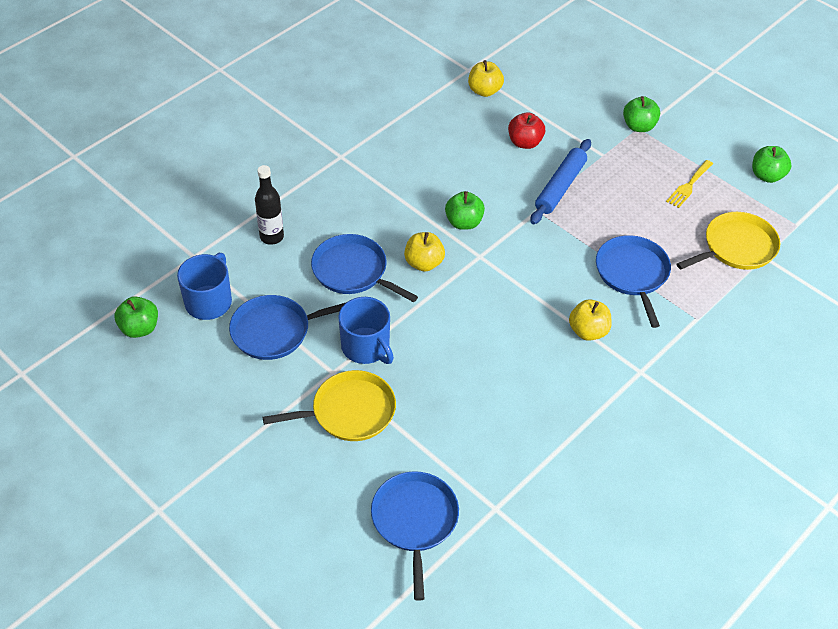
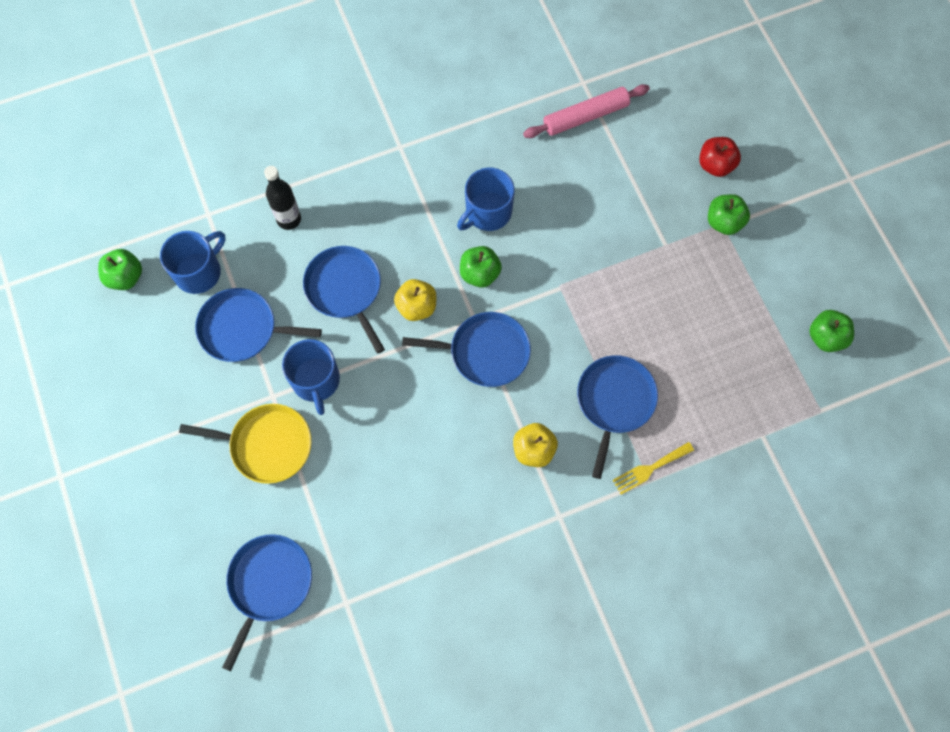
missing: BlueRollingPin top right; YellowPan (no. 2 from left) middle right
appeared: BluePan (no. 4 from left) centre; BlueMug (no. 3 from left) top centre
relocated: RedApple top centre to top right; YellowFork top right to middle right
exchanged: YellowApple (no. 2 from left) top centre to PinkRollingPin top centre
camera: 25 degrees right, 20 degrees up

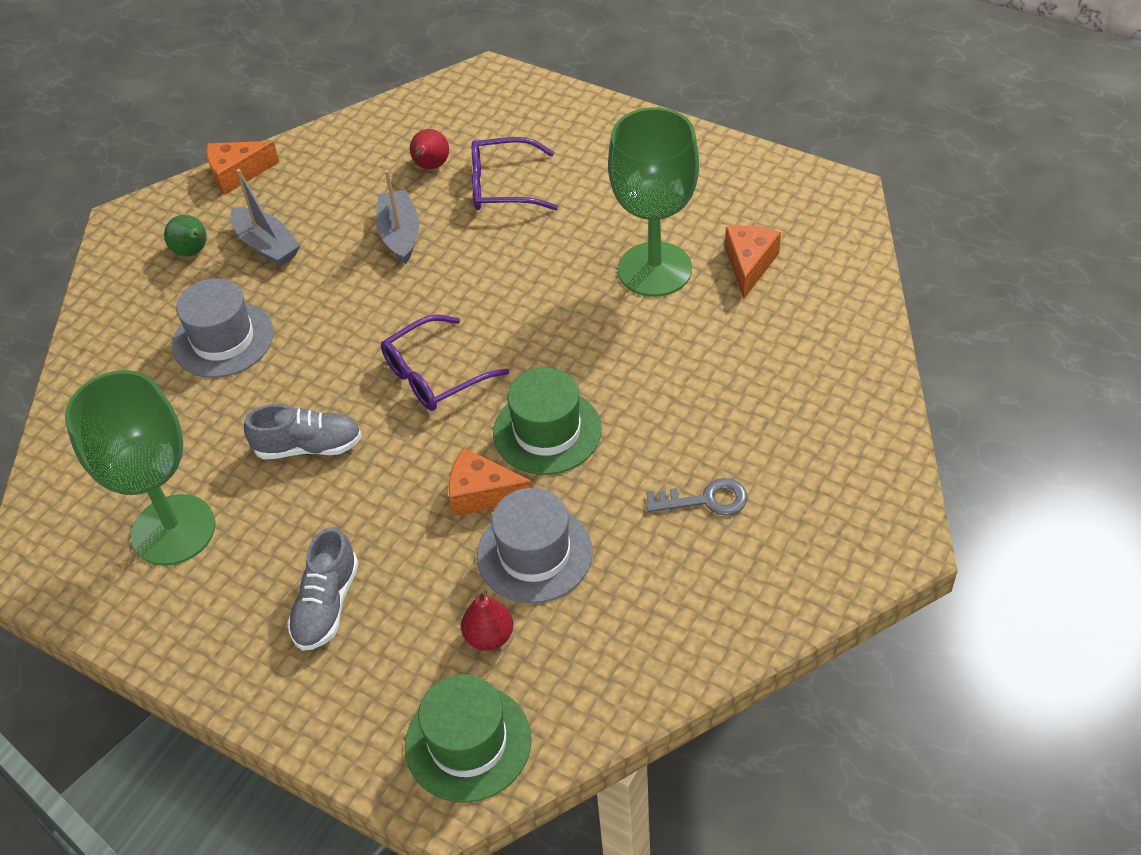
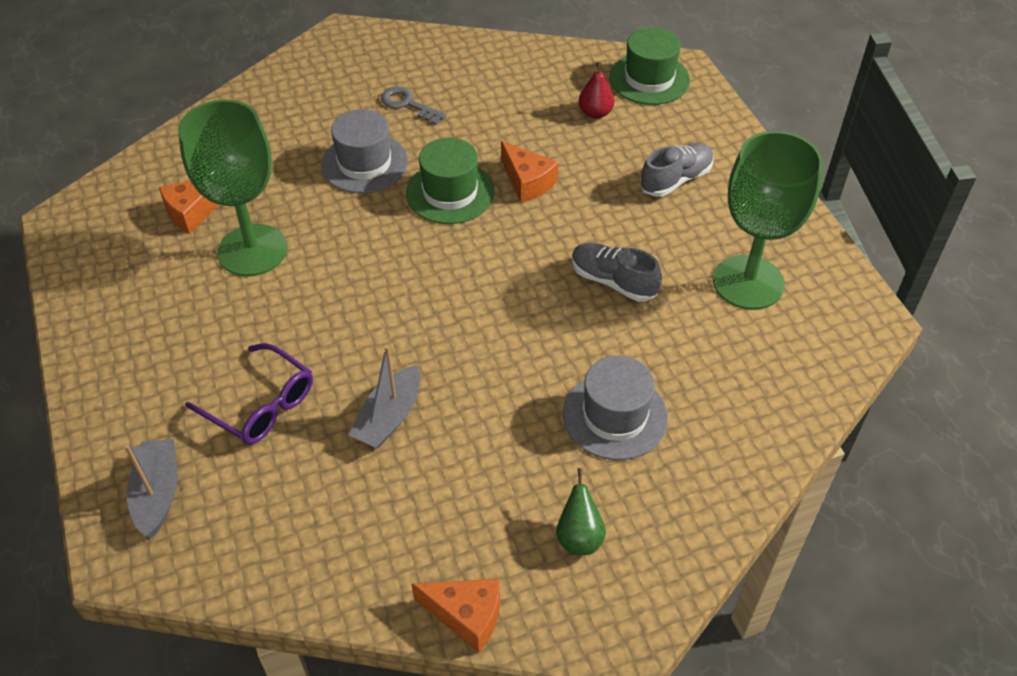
missing: PurpleGlasses (no. 1 from left) centre; RedPear (no. 1 from left) top centre
relocated: GreyBoat (no. 1 from left) top left to bottom left; GreyHat (no. 2 from left in the first image) centre to GreyHat (no. 1 from left) top centre
camera: 145 degrees left, 0 degrees up

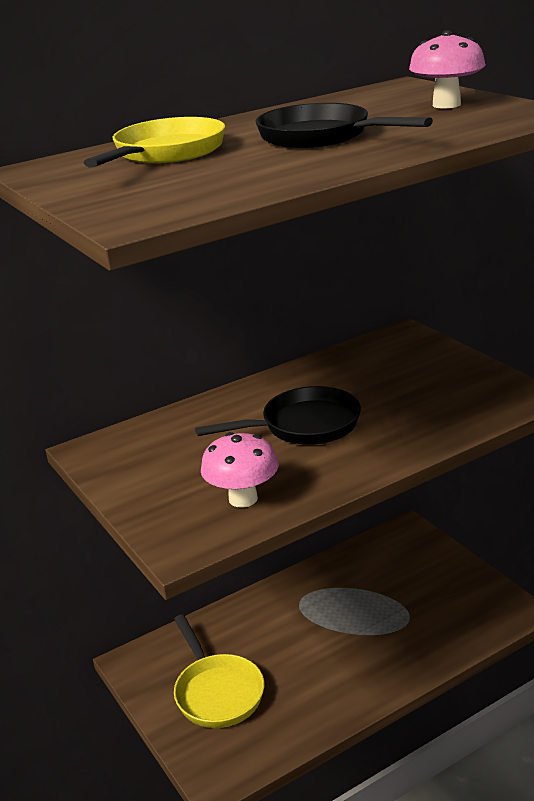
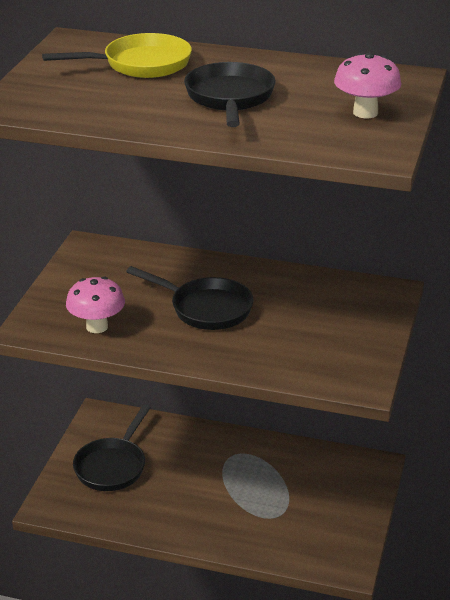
colour: YellowPan (no. 2 from left) bottom centre to BlackPan (no. 1 from left) bottom left
camera: 45 degrees right, 5 degrees up

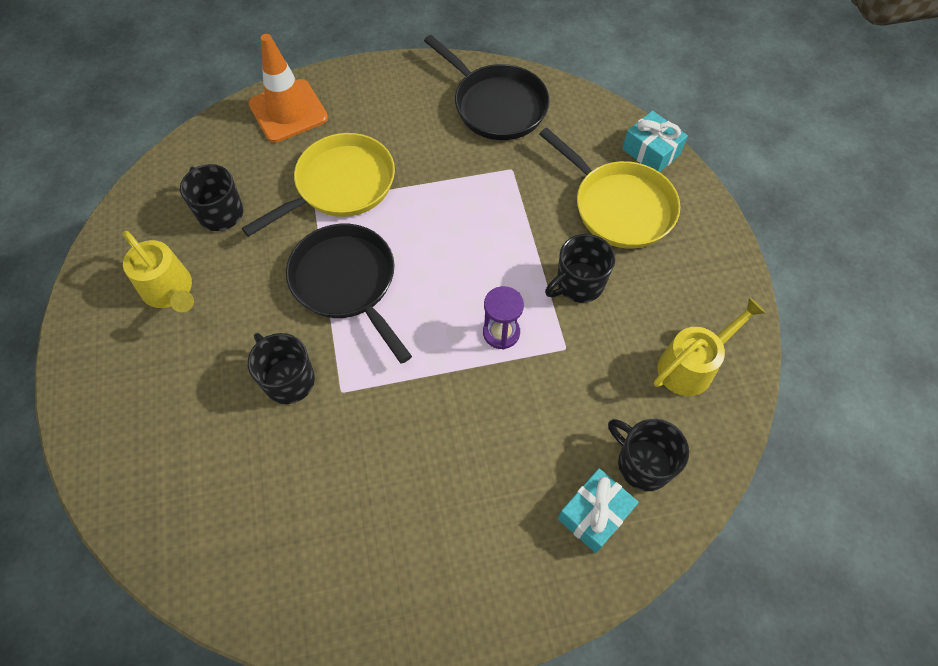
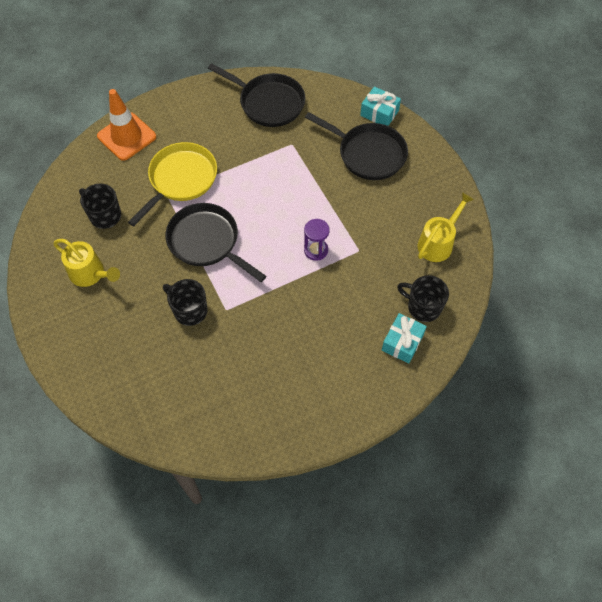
missing: BlackMug (no. 3 from left) centre
colour: YellowPan (no. 2 from left) top centre to BlackPan (no. 3 from left) top centre
camera: 15 degrees left, 0 degrees up

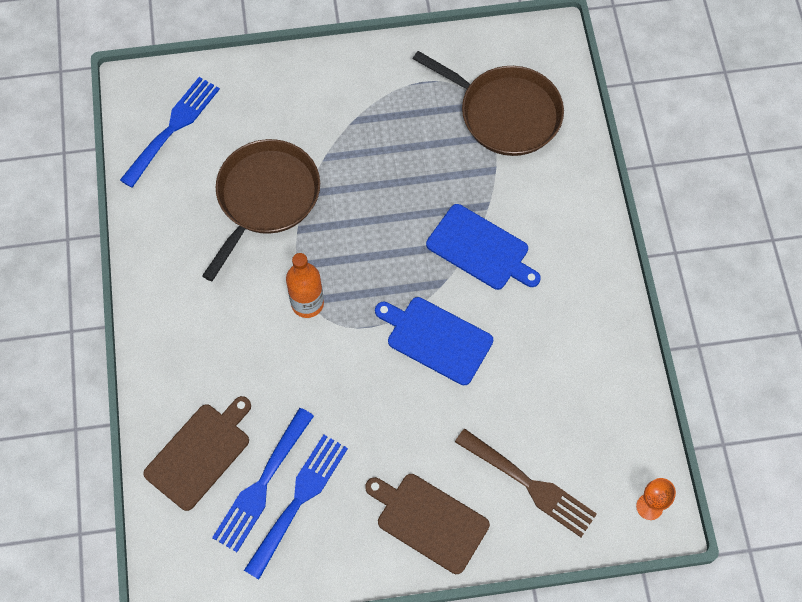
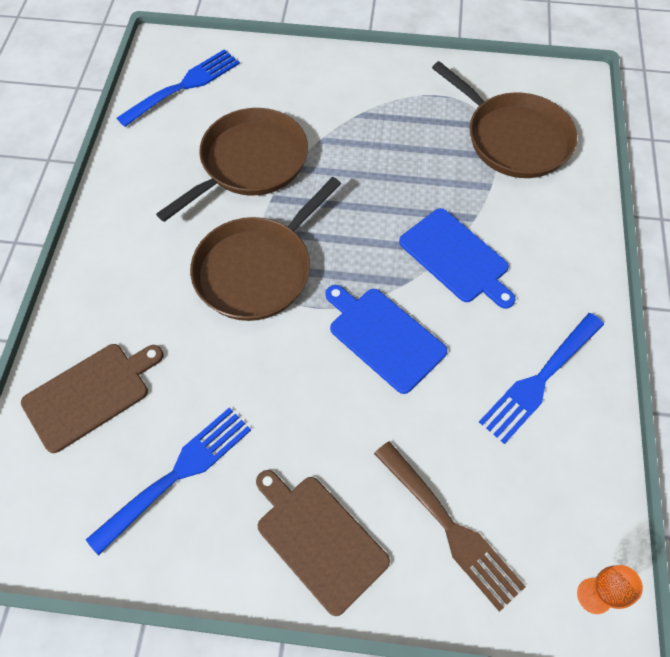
relocated: BlueFork (no. 2 from left in the first image) bottom left to BlueFork (no. 3 from left) middle right
exchanged: OrangeBottle centre to BrownPan (no. 2 from left) centre
camera: 15 degrees right, 5 degrees down

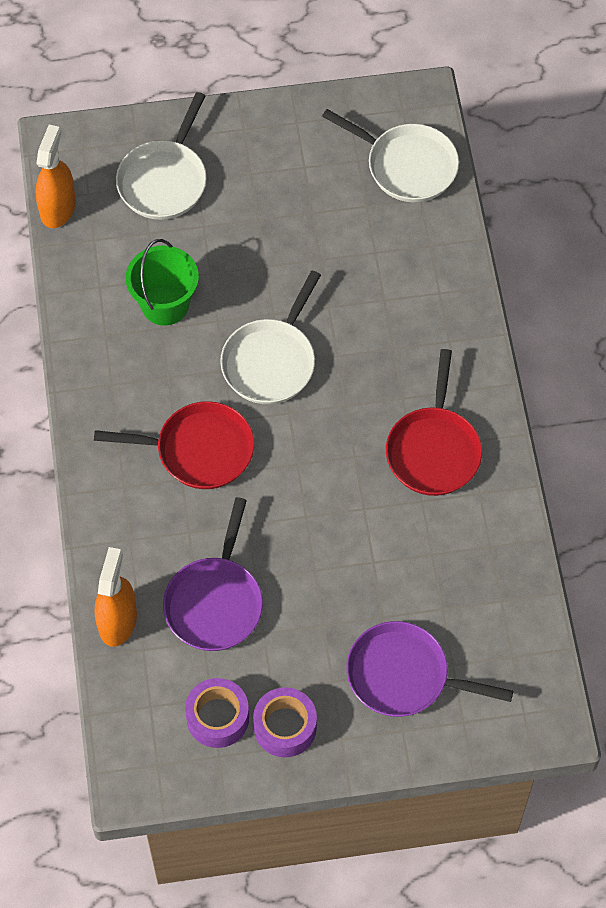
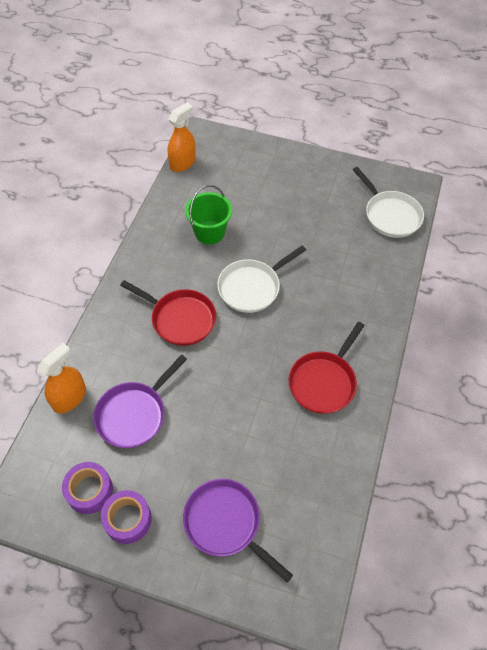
missing: WhitePan (no. 1 from left) top left
camera: 25 degrees right, 5 degrees down

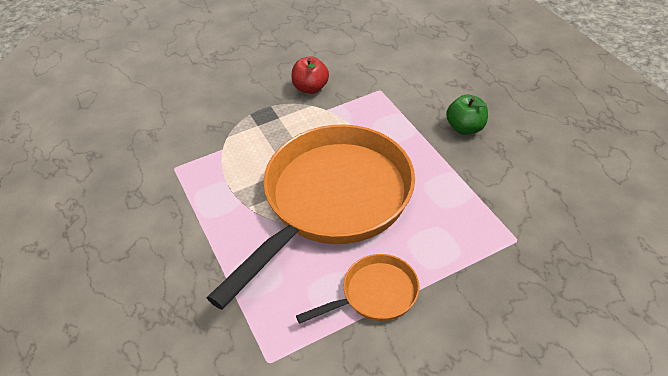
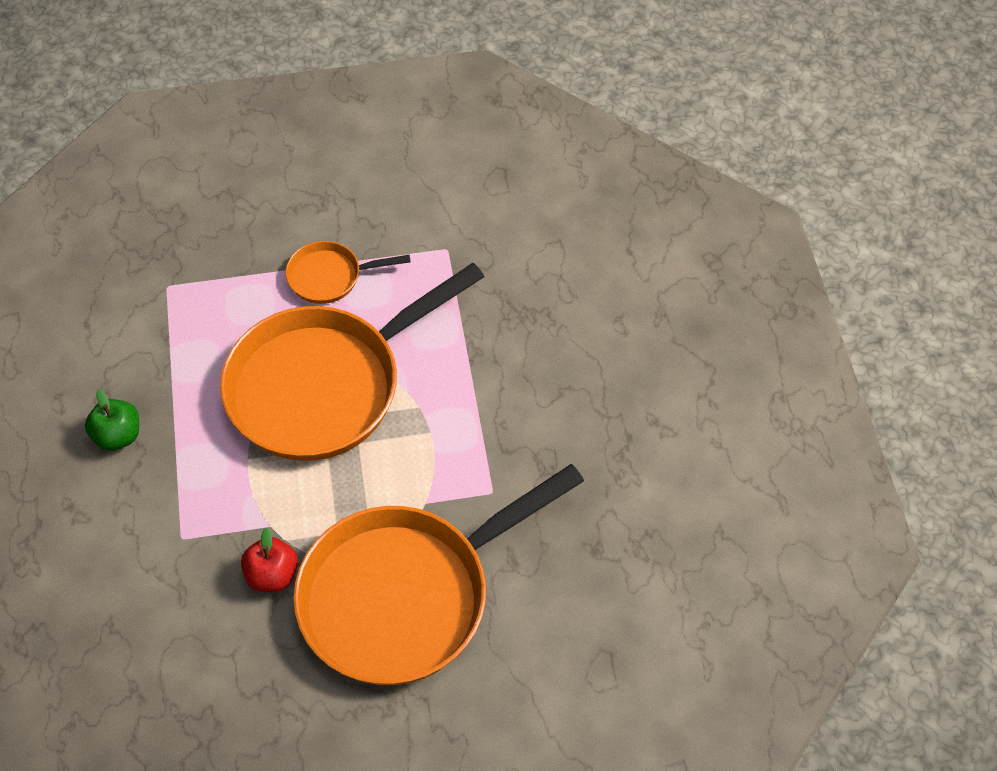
appeared: OrangePan (no. 3 from left) bottom centre
camera: 165 degrees left, 10 degrees up

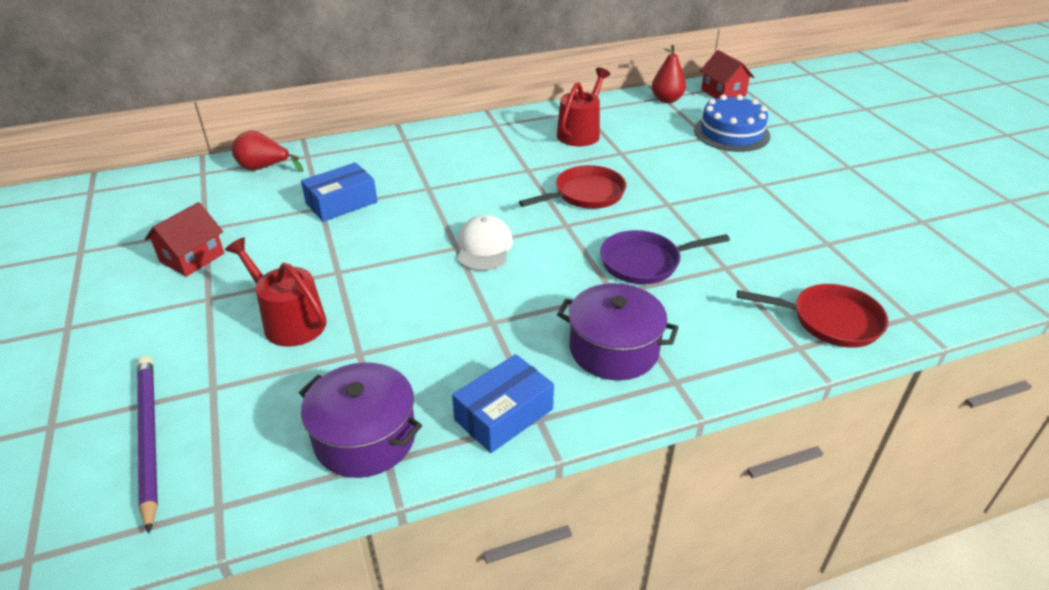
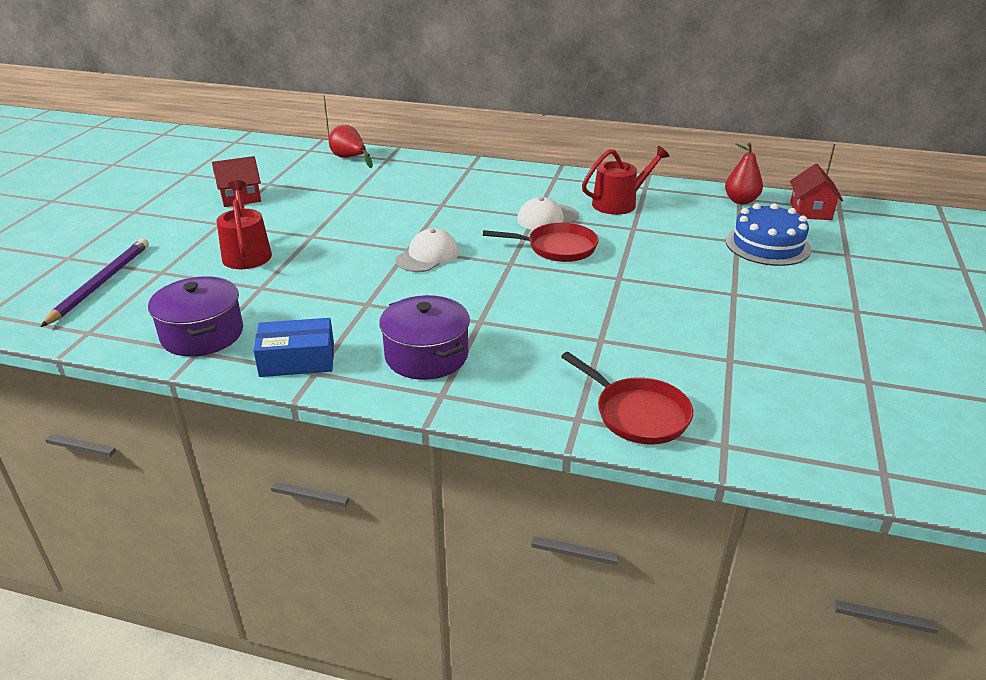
missing: BlueBox (no. 1 from left) top left; PurplePan centre
appeared: WhiteCap (no. 2 from left) top centre
camera: 35 degrees right, 5 degrees down

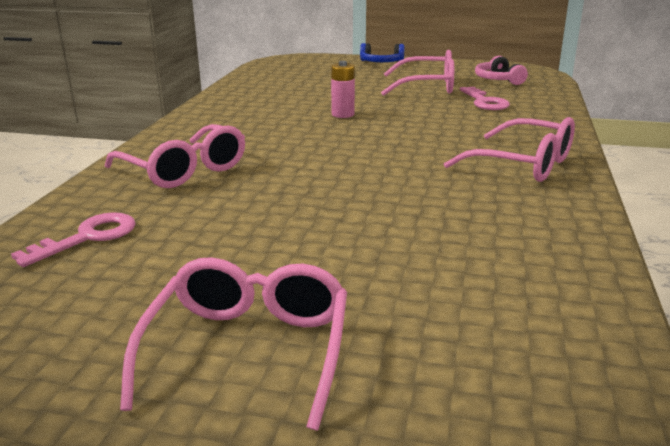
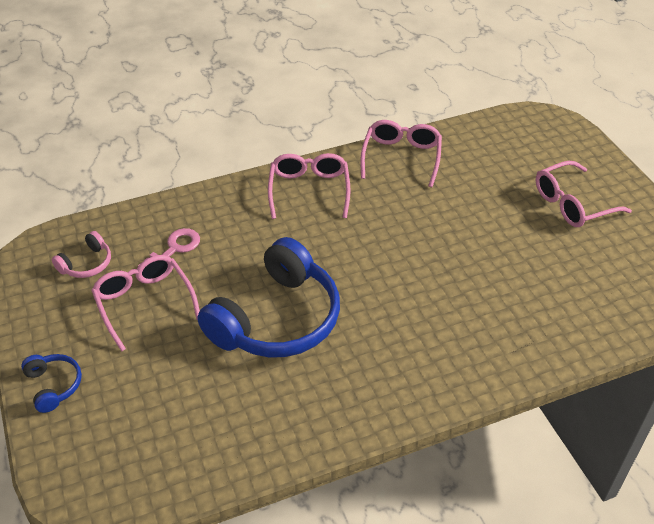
missing: PinkKey (no. 1 from left) middle left
relocated: PinkGlasses (no. 1 from left in the first image) middle left to PinkGlasses (no. 3 from left) top centre
exchanged: PinkBattery top centre to BlueHeadphones (no. 2 from left) centre
camera: 125 degrees left, 20 degrees up

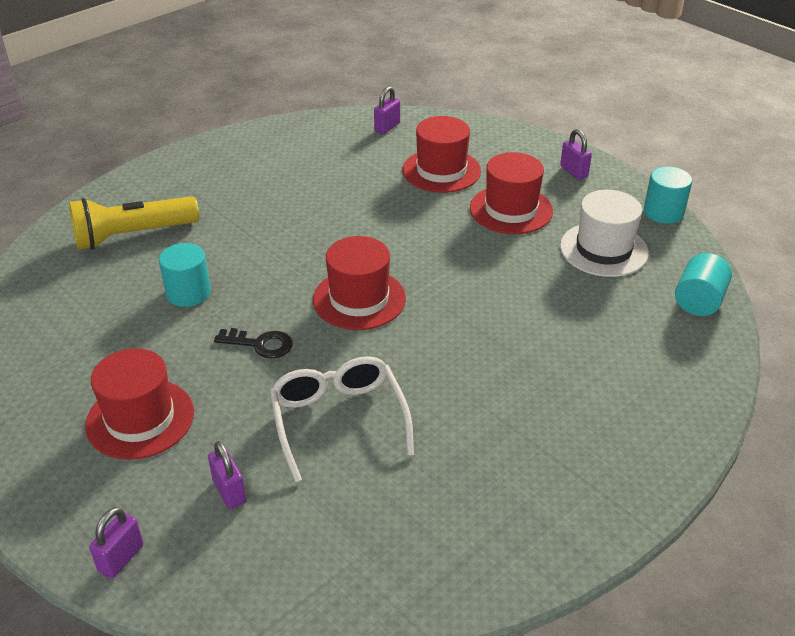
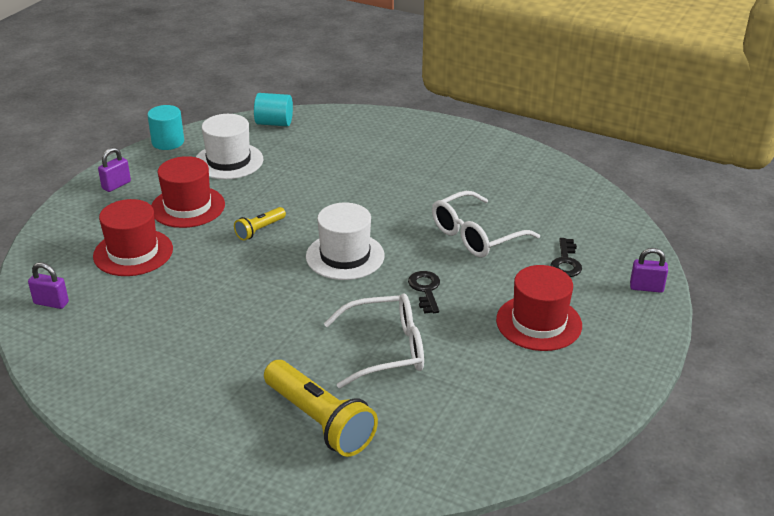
appeared: YellowFlashlight (no. 1 from left) centre
exchanged: TurquoiseCylinder (no. 1 from left) middle left to WhiteGlasses (no. 1 from left) centre; PurplePadlock (no. 2 from left) bottom left to BlackKey (no. 2 from left) middle right
colour: RedHat (no. 2 from left) centre to WhiteHat (no. 2 from left) centre
camera: 110 degrees left, 5 degrees down

